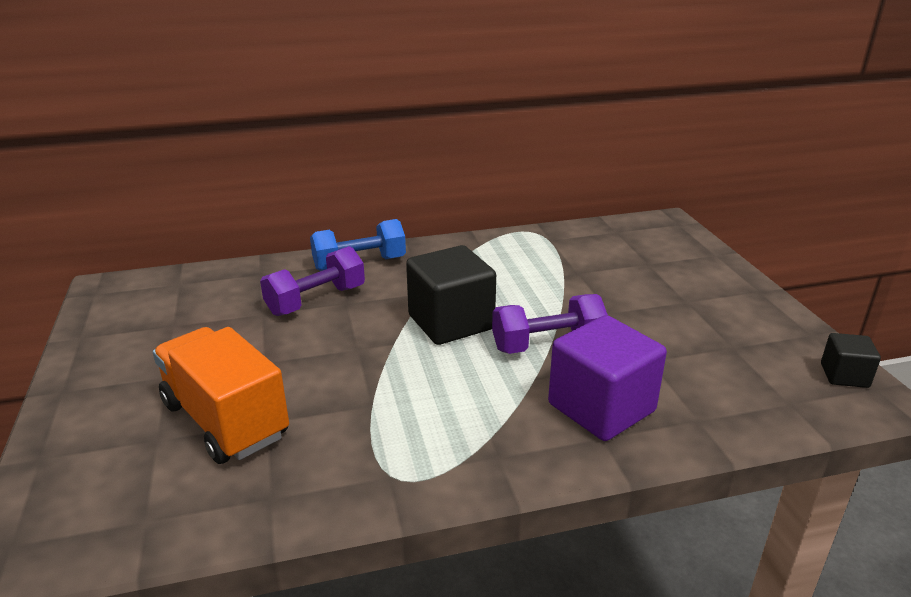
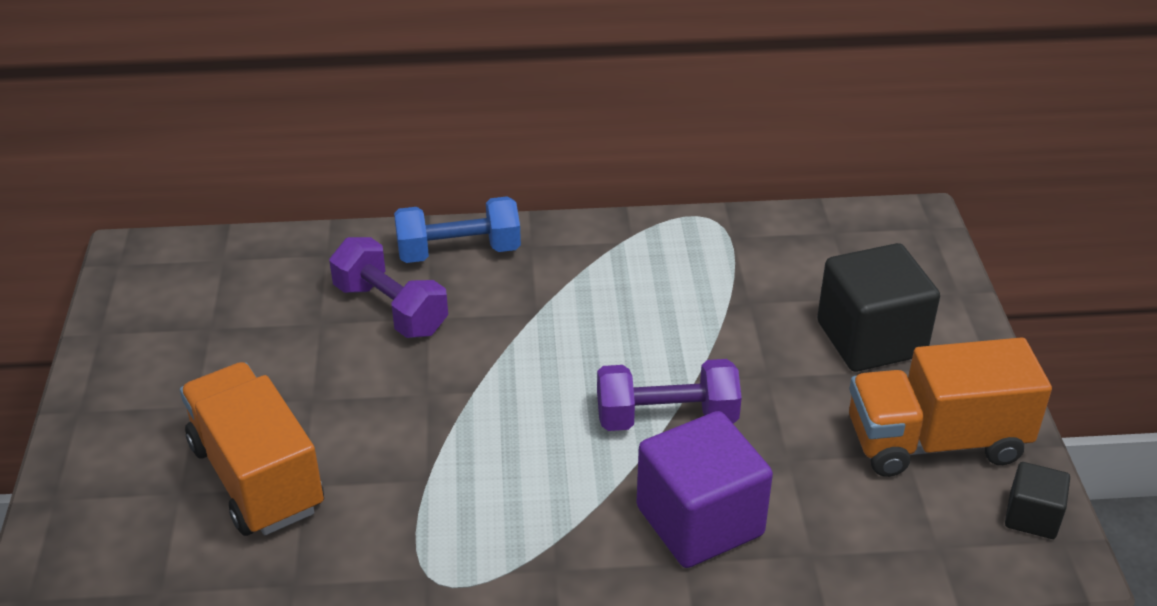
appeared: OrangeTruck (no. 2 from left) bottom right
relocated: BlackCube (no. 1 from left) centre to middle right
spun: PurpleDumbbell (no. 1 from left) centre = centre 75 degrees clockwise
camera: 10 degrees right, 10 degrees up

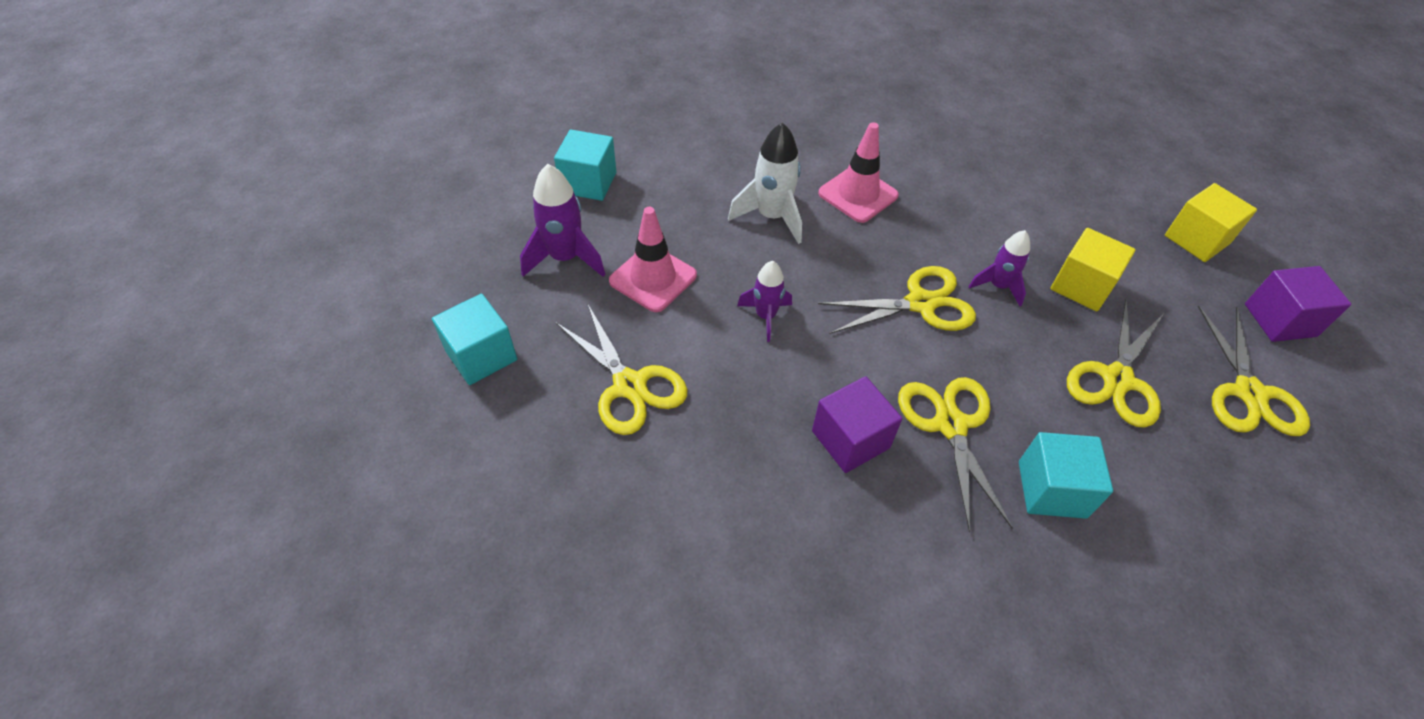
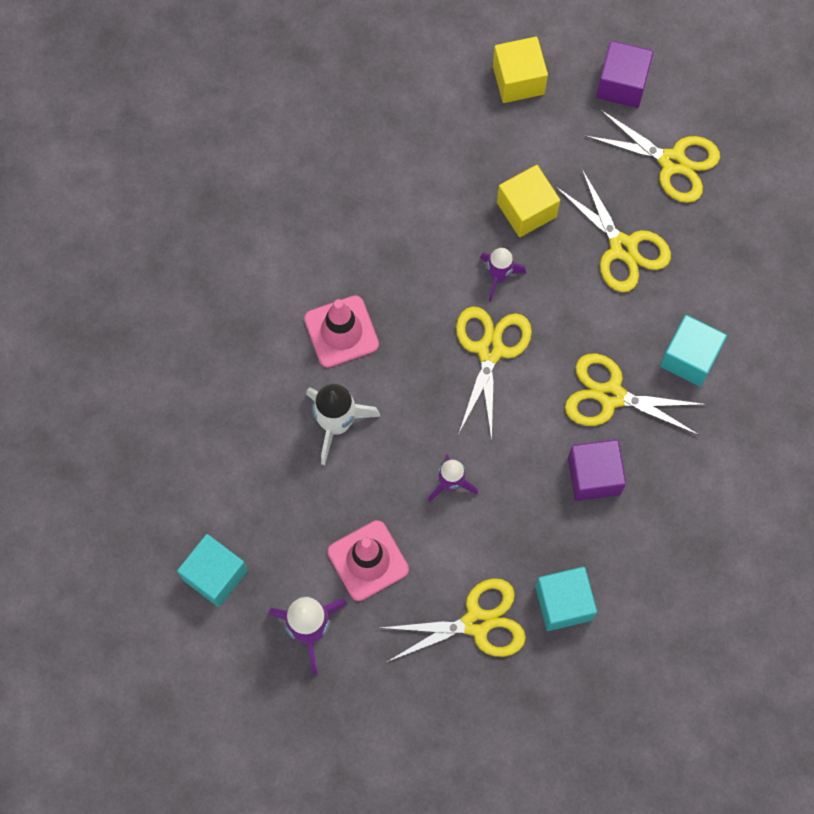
relocated: TurquoiseCube (no. 1 from left in the first image) middle left to TurquoiseCube (no. 2 from left) bottom right
camera: 65 degrees left, 20 degrees up

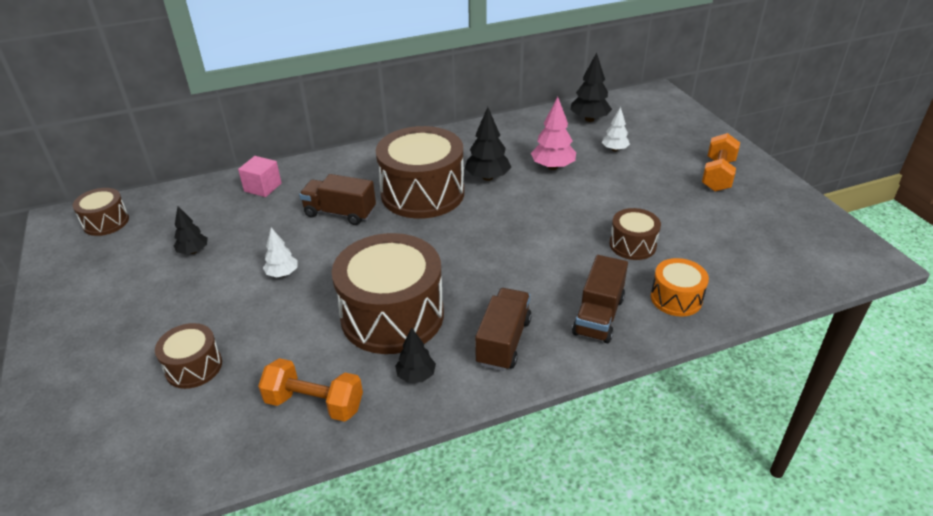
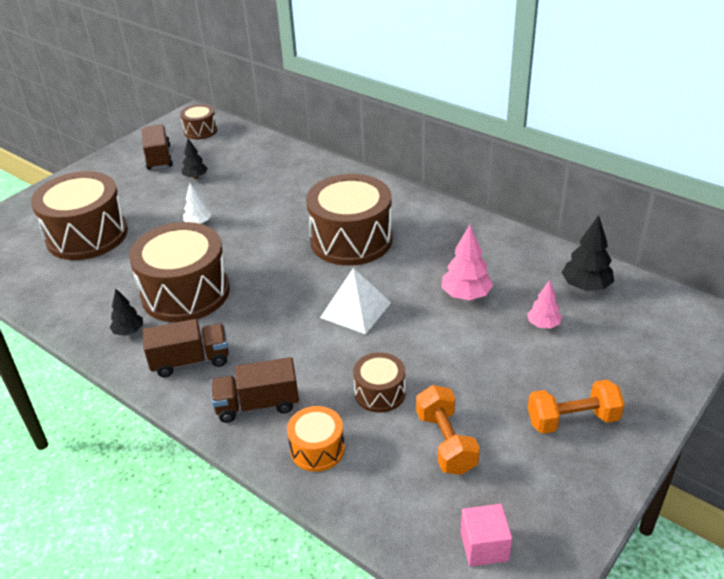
missing: BlackTree (no. 3 from left) top centre
appeared: WhitePyramid centre
relocated: PinkCube middle left to bottom right; OrangeDumbbell (no. 1 from left) bottom left to bottom centre; BrownTruck (no. 1 from left) centre to top left
colour: WhiteTree (no. 2 from left) top centre to PinkTree (no. 2 from left) middle right
size: BrownDrum (no. 2 from left in the first image) bottom left = middle left x2.01
camera: 60 degrees right, 0 degrees up

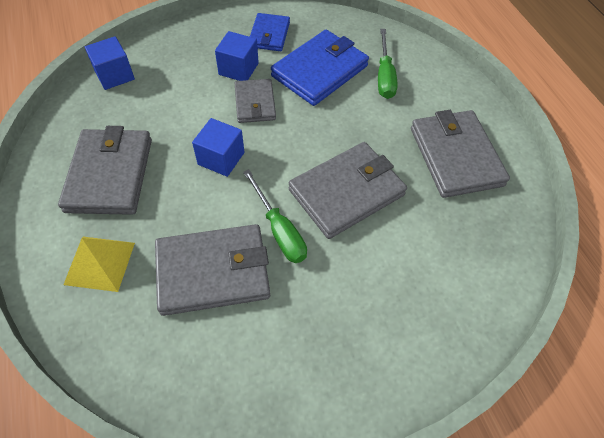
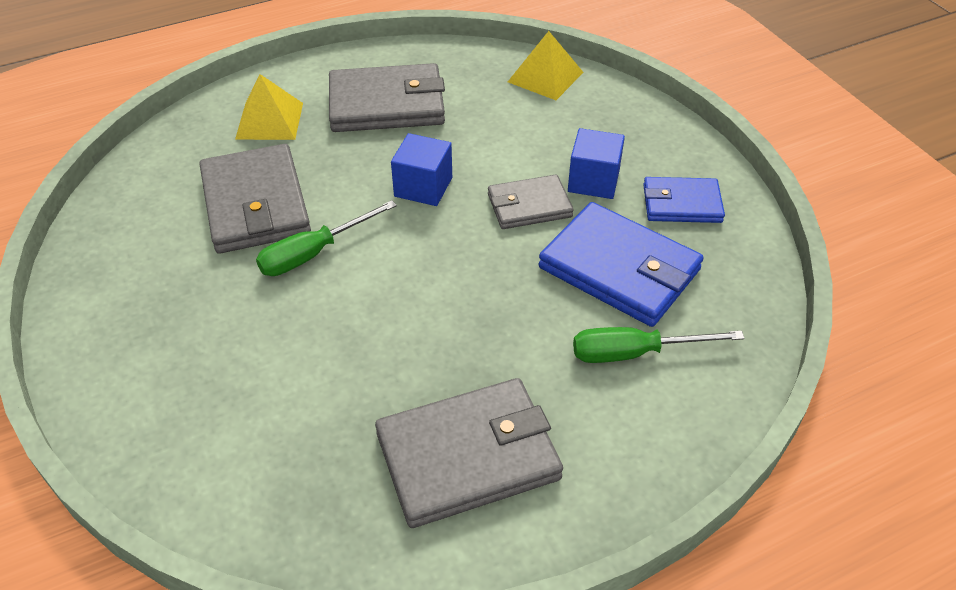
missing: GreyWallet (no. 4 from left) centre
exchanged: BlueCube (no. 1 from left) top left to YellowPyramid (no. 2 from left) top centre
camera: 85 degrees right, 10 degrees down

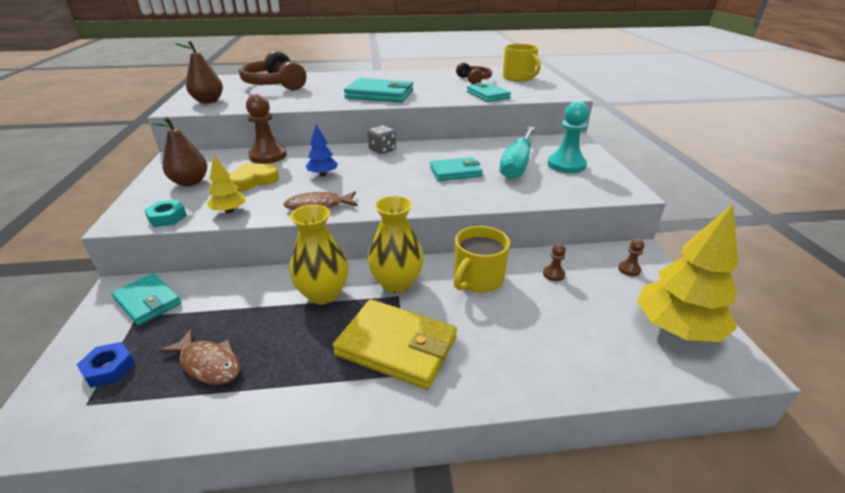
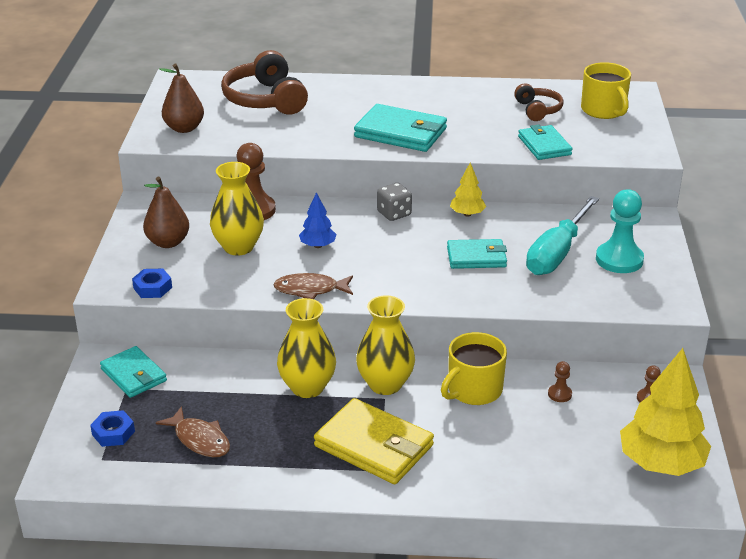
relocated: YellowTree (no. 1 from left) middle left to centre
exchanged: YellowHeart middle left to YellowVase (no. 1 from left) middle left
colour: TurquoiseNut middle left to BlueNut (no. 2 from left) middle left
camera: 10 degrees right, 0 degrees up

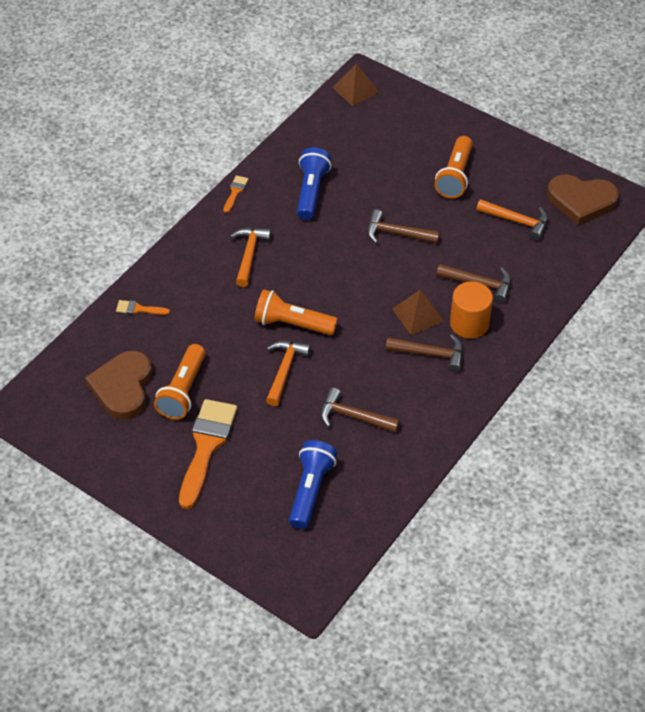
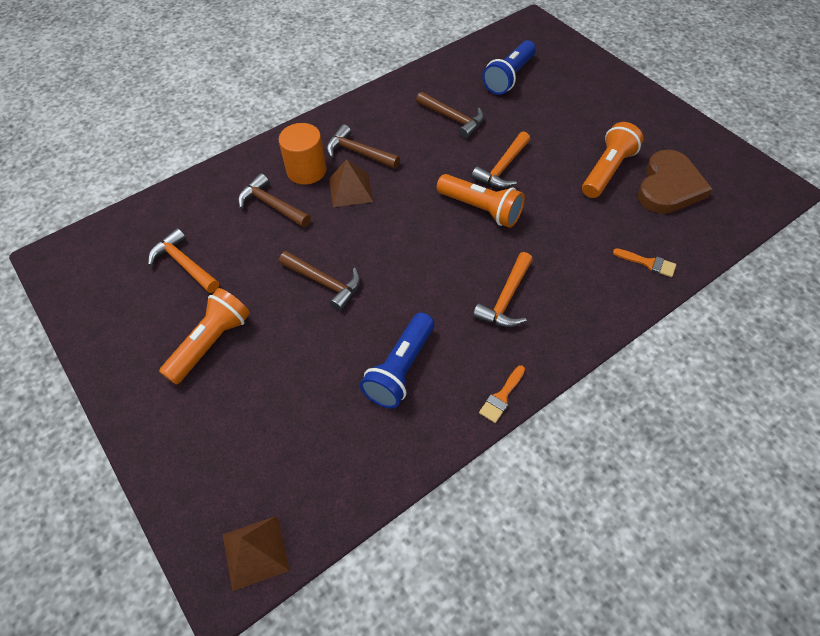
missing: OrangeBrush (no. 2 from left) middle left; BrownHeart (no. 2 from left) top right
camera: 160 degrees left, 5 degrees up

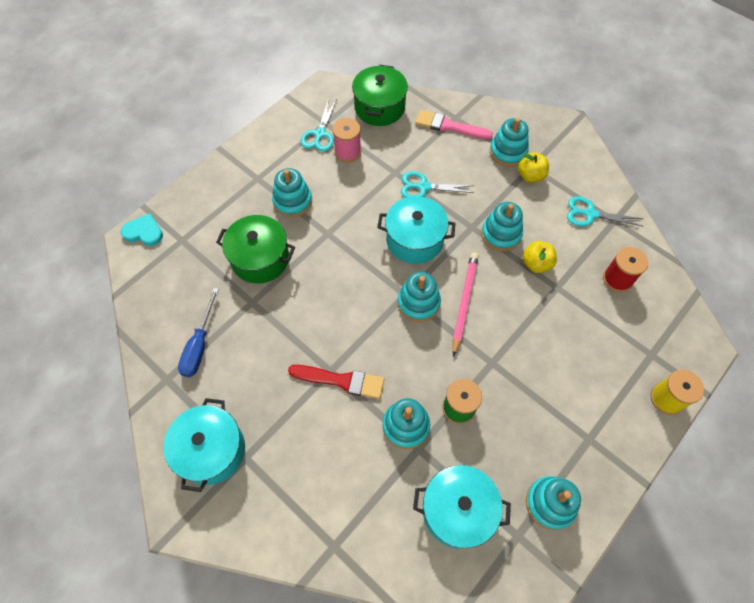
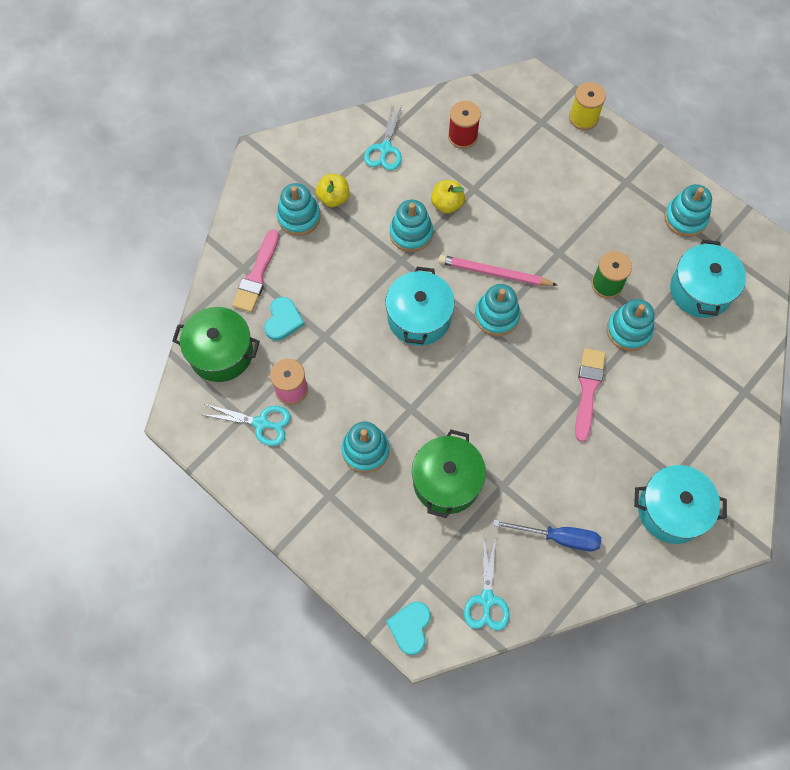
appeared: TurquoiseHeart (no. 1 from left) centre
relocated: TurquoiseScissors (no. 2 from left in the first image) top centre to TurquoiseScissors (no. 3 from left) bottom centre
colour: RedBrush centre to PinkBrush (no. 2 from left) middle right
camera: 90 degrees left, 5 degrees up

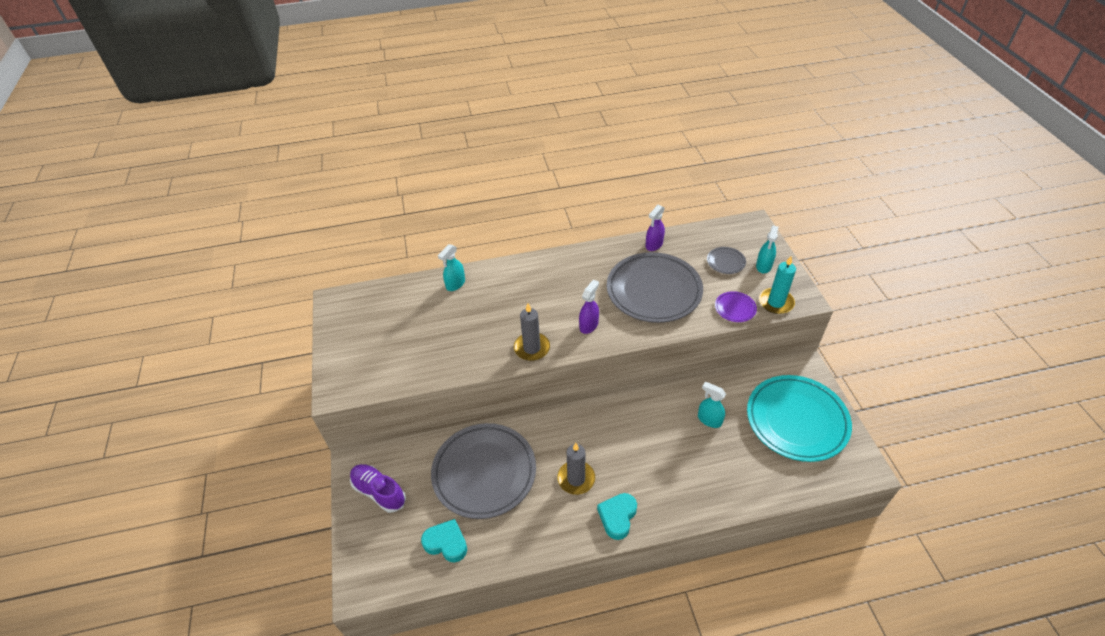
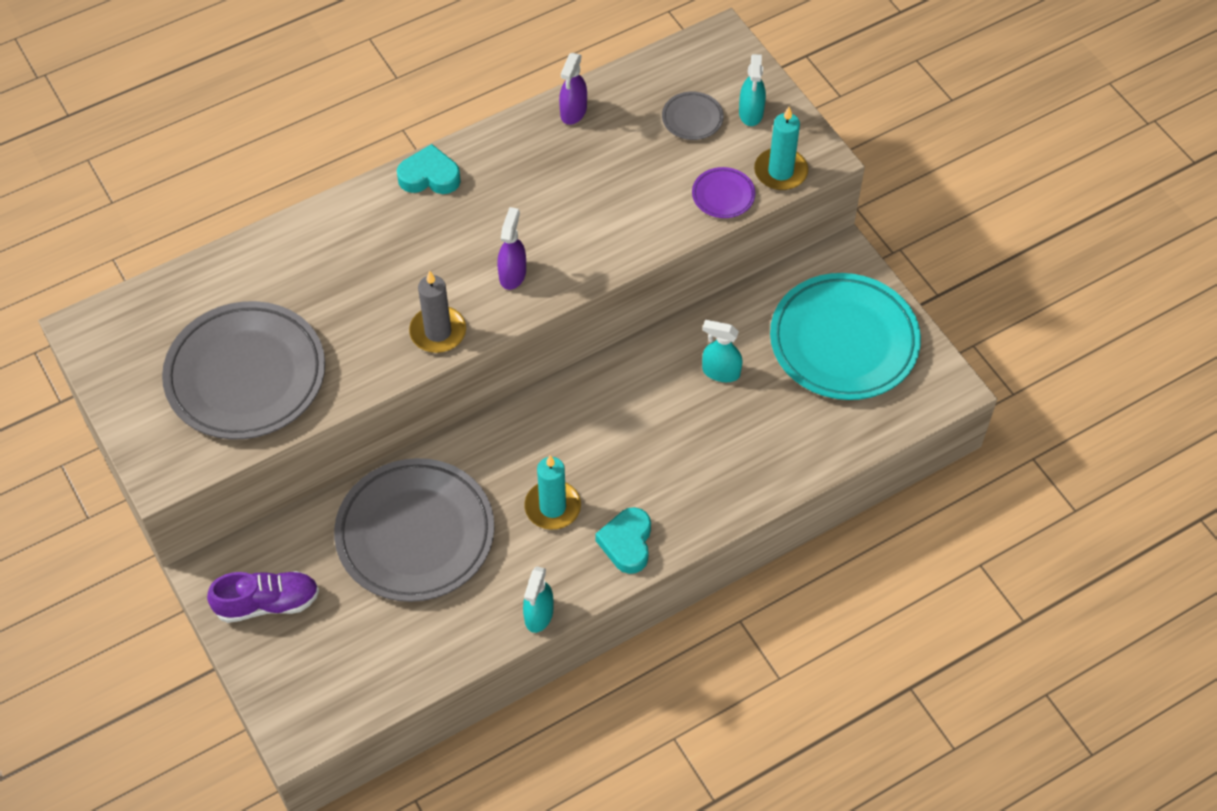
relocated: TurquoiseHeart (no. 1 from left) bottom centre to top centre; TurquoiseSprayBottle (no. 1 from left) centre to bottom centre; GreyPlate (no. 2 from left in the first image) centre to GreyPlate (no. 1 from left) middle left
colour: GreyCandle (no. 2 from left) bottom centre to TurquoiseCandle (no. 1 from left) centre
spun: PurpleShoe bottom centre = bottom left 150 degrees clockwise
camera: 20 degrees left, 10 degrees up

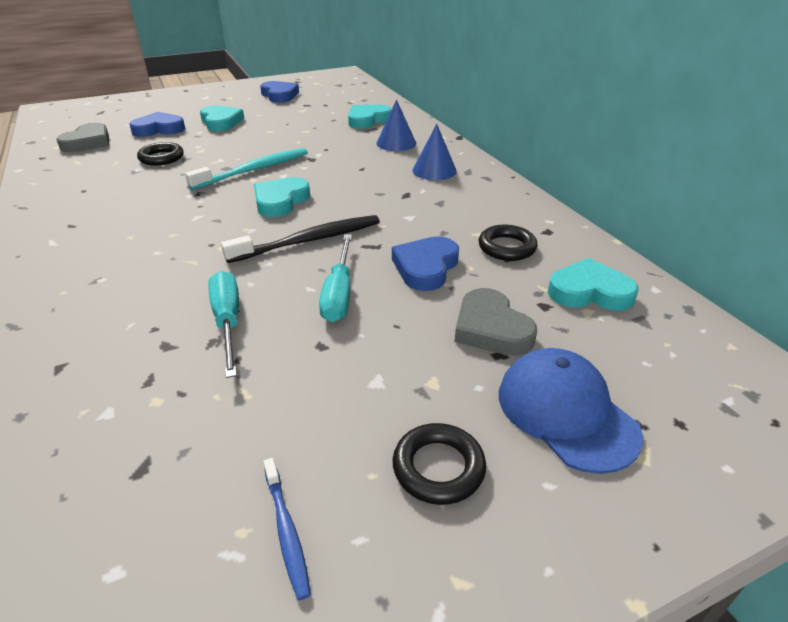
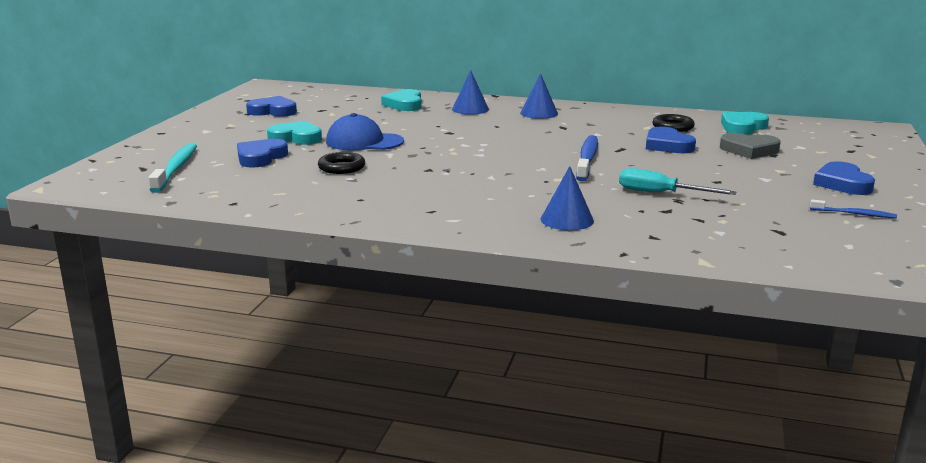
missing: GreyHeart (no. 1 from left) top left; TurquoiseHeart (no. 2 from left) top centre; TurquoiseScrewdriver (no. 2 from left) centre
appeared: BlueCone (no. 3 from left) centre
relocated: TurquoiseToothbrush top left to middle left; BlueCap middle right to top centre
exchanged: BlackRing (no. 2 from left) bottom centre to BlueHeart (no. 4 from left) middle right
colour: BlackToothbrush centre to BlueToothbrush (no. 1 from left) centre
camera: 50 degrees left, 15 degrees down

